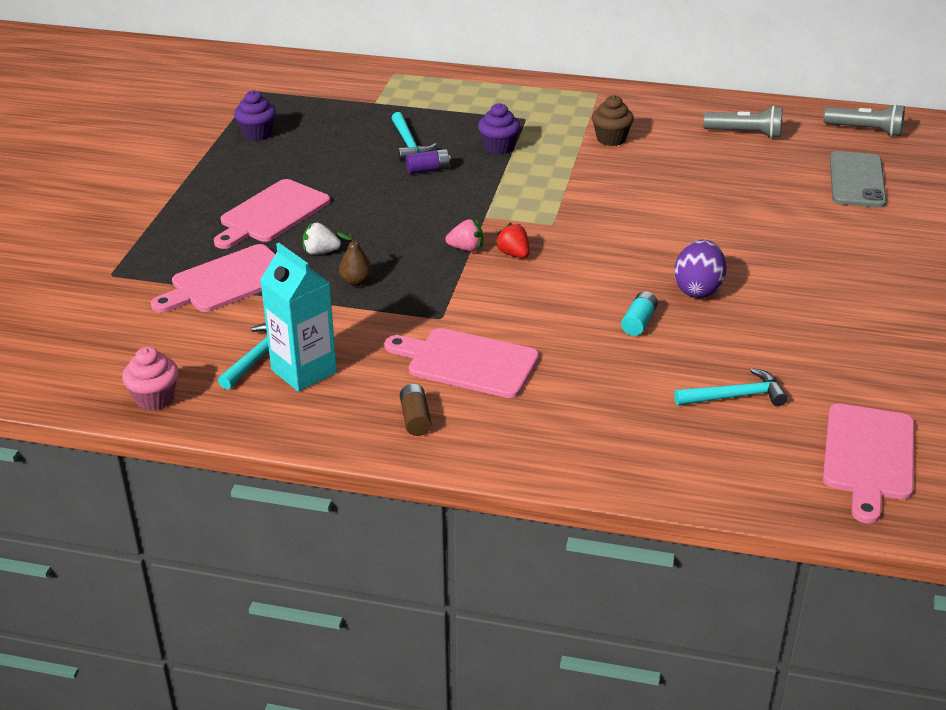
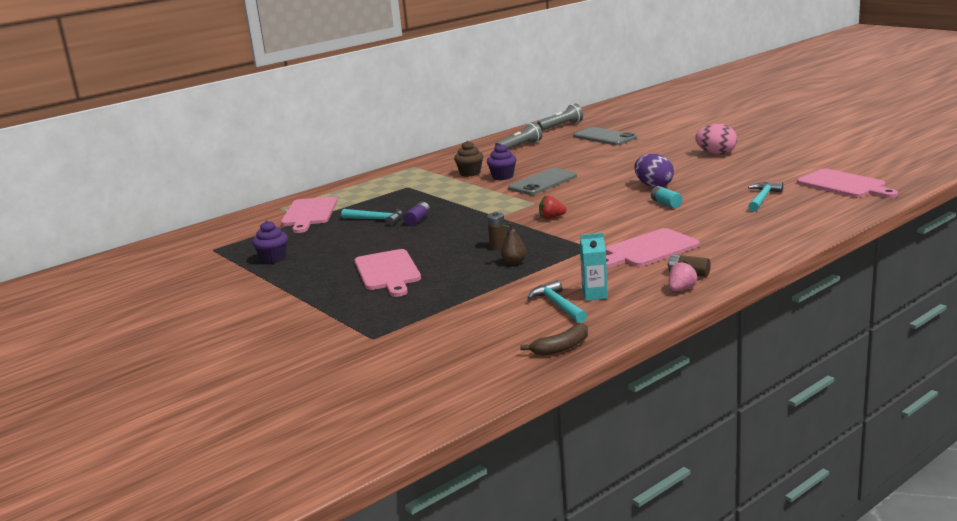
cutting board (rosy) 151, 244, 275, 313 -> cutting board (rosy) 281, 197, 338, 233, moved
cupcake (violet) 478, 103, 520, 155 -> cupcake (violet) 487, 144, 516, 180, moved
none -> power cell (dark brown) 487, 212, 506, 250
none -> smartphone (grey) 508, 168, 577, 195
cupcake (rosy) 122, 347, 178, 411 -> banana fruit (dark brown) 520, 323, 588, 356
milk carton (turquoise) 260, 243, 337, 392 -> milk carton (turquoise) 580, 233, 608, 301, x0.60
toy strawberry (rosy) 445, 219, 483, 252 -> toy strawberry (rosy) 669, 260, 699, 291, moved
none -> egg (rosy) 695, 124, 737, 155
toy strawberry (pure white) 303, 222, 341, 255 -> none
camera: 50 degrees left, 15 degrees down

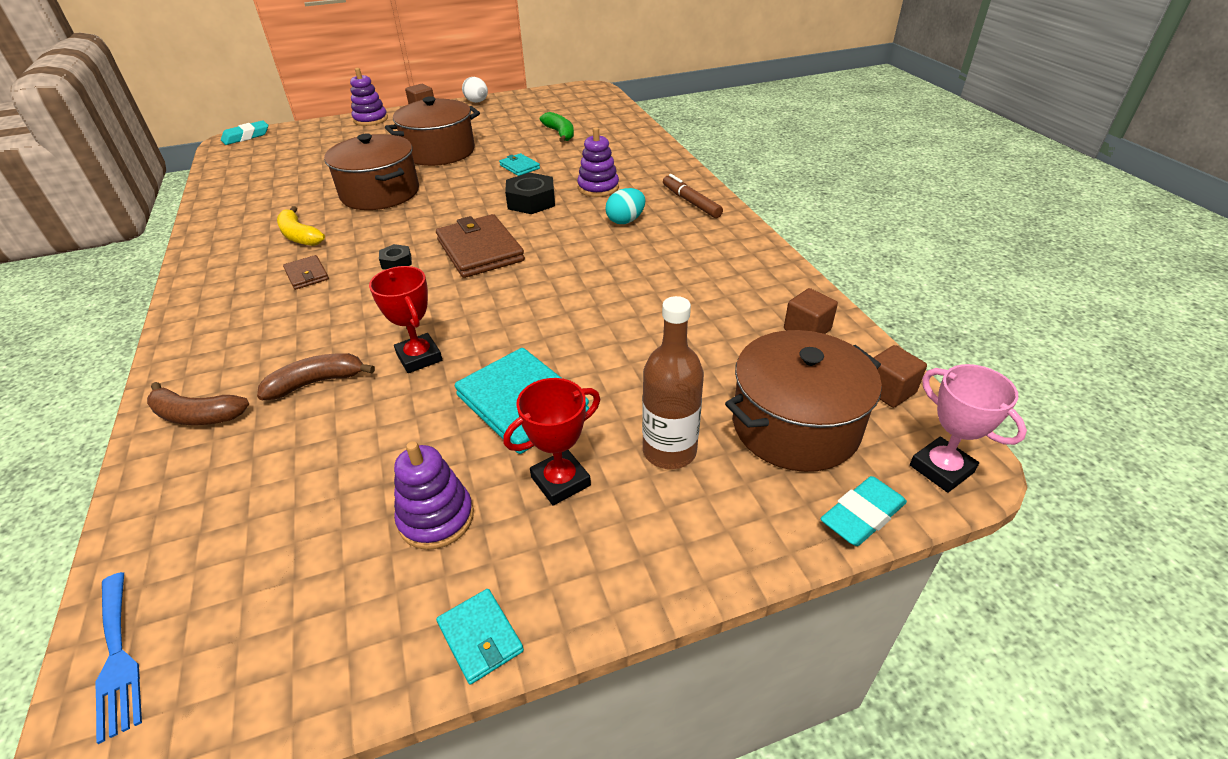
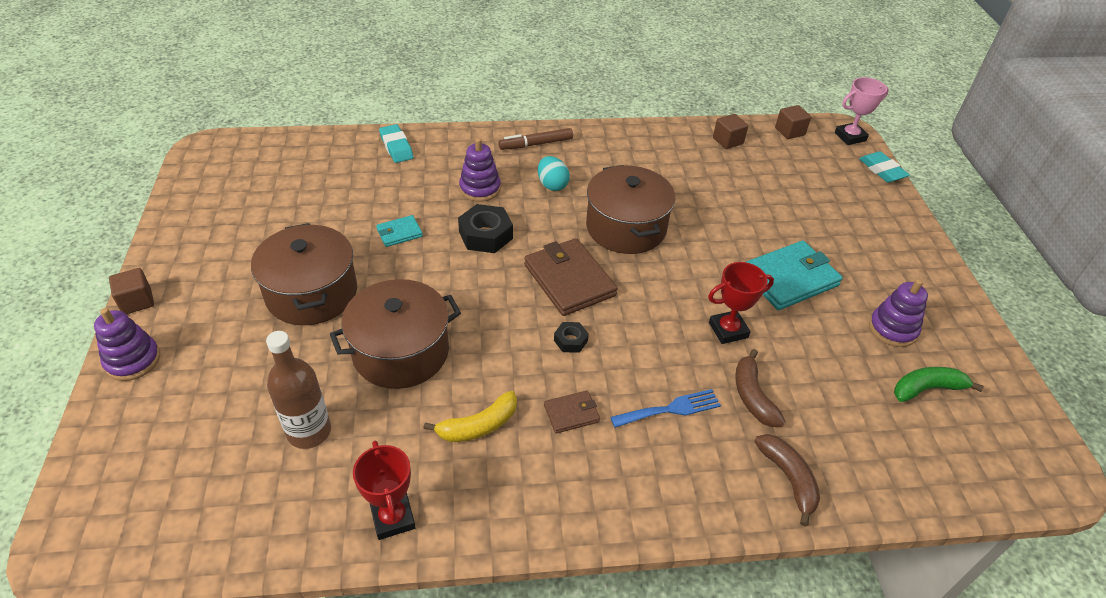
drink bottle (dark brown) 642, 296, 704, 469 -> drink bottle (dark brown) 266, 331, 331, 449, moved
prize cup (red) 503, 378, 600, 505 -> prize cup (red) 353, 441, 416, 540, moved
eraser (turquoise) 221, 120, 268, 145 -> eraser (turquoise) 379, 124, 414, 163, moved
wallet (dark brown) 436, 214, 525, 278 -> wallet (dark brown) 524, 238, 618, 316, 75 degrees clockwise
cooking pot (dark brown) 725, 330, 882, 472 -> cooking pot (dark brown) 586, 165, 675, 254, moved
fork (blue) 96, 572, 142, 744 -> fork (blue) 611, 389, 721, 428, moved
banana fruit (dark brown) 147, 382, 249, 425 -> banana fruit (dark brown) 754, 434, 820, 527, 45 degrees counterclockwise
banana fruit (leaf-green) 540, 112, 574, 142 -> banana fruit (leaf-green) 894, 367, 984, 402, moved
wallet (turquoise) 436, 589, 524, 685 -> none
egg (pure white) 462, 77, 488, 103 -> none
camera: 80 degrees left, 5 degrees up

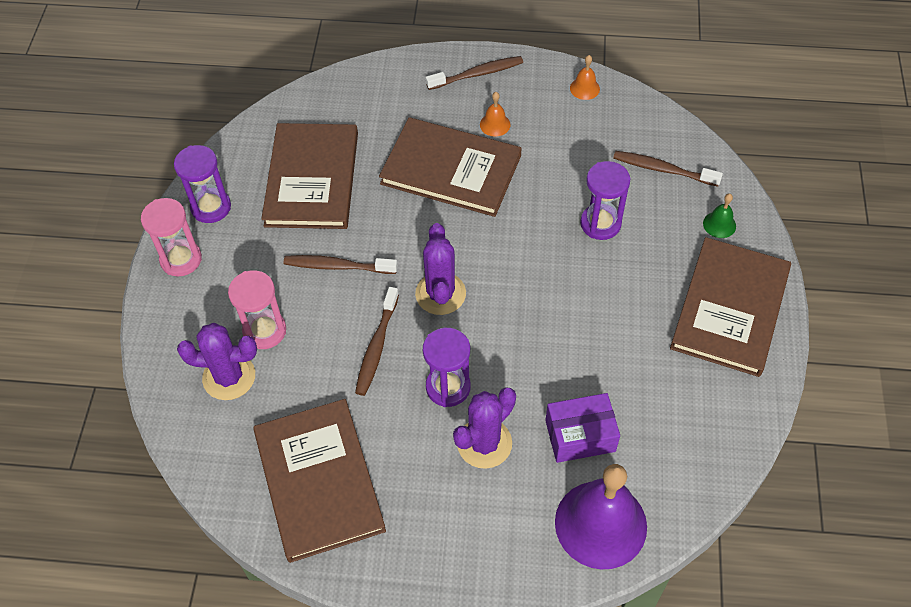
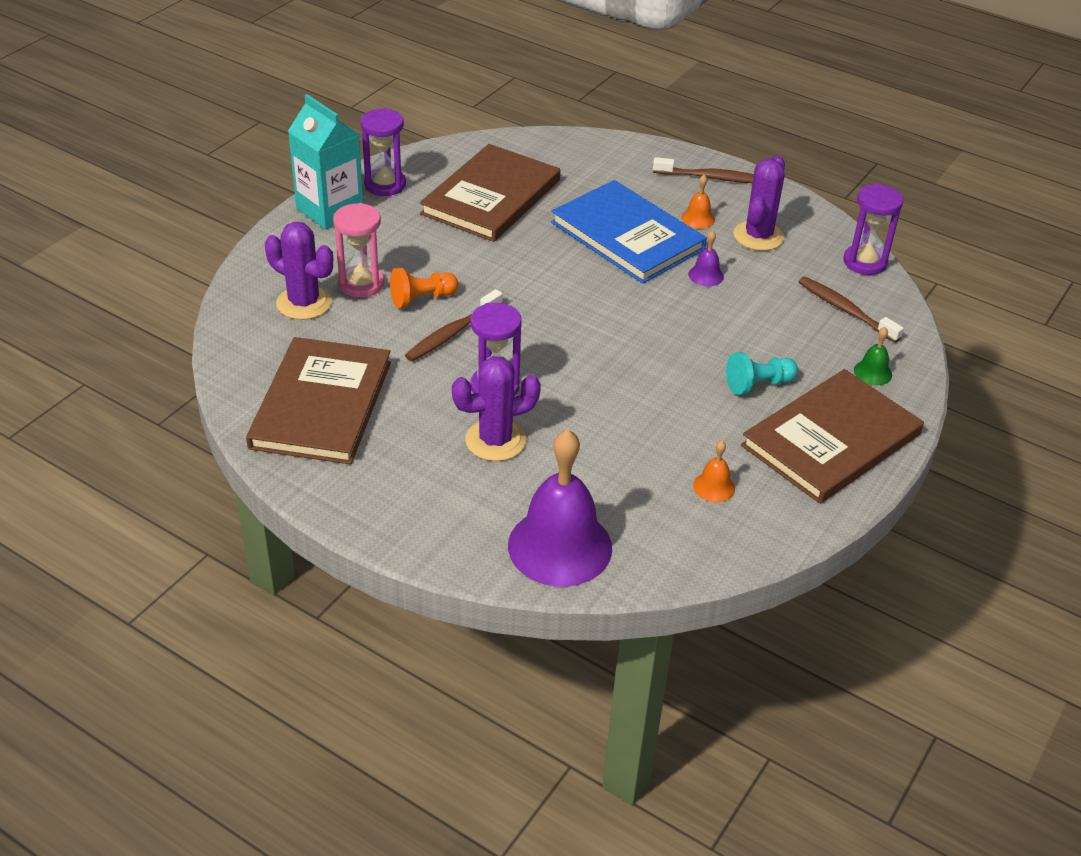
sand timer (rosy) 141, 198, 202, 276 -> milk carton (turquoise) 288, 94, 363, 229
none -> chess pawn (bright orange) 390, 268, 458, 309
hardcover (dark brown) 379, 117, 522, 217 -> hardcover (blue) 551, 180, 707, 284
none -> school bell (violet) 688, 230, 724, 286
school bell (bright orange) 570, 55, 600, 100 -> school bell (bright orange) 693, 440, 735, 502, moved
none -> chess pawn (turquoise) 726, 352, 798, 395
cactus (violet) 415, 223, 466, 315 -> cactus (violet) 733, 155, 785, 251, moved
sand timer (violet) 580, 161, 630, 240 -> sand timer (violet) 844, 184, 903, 275, moved
toothbrush (dark brown) 283, 255, 397, 274 -> none
box (violet) 545, 393, 620, 463 -> none
camera: 25 degrees right, 15 degrees down

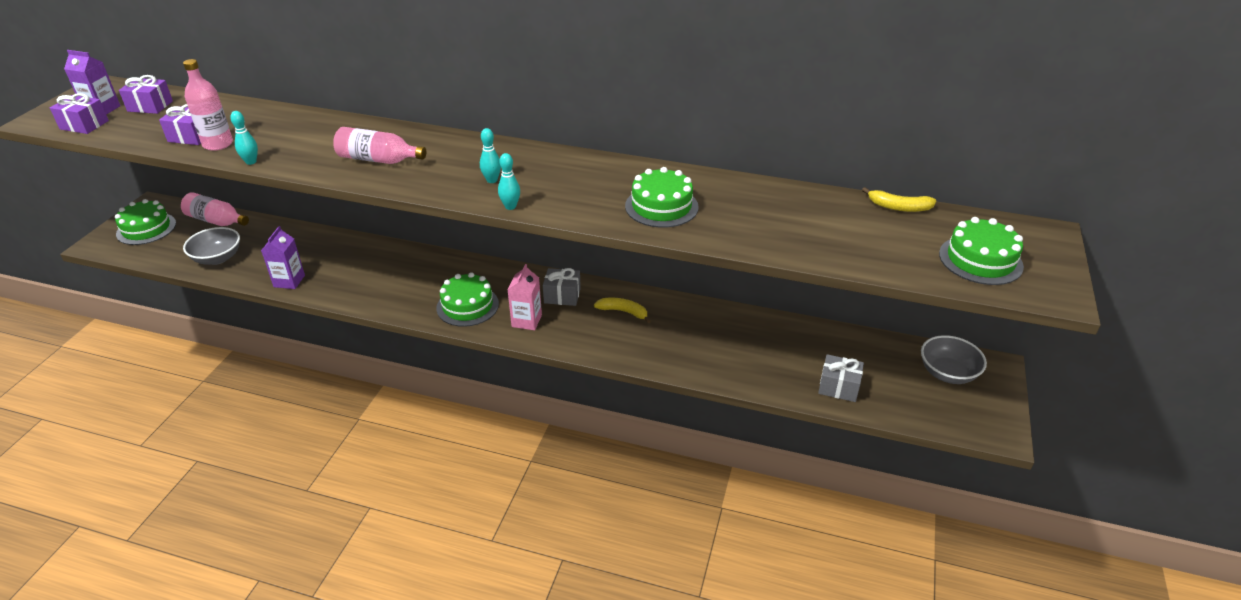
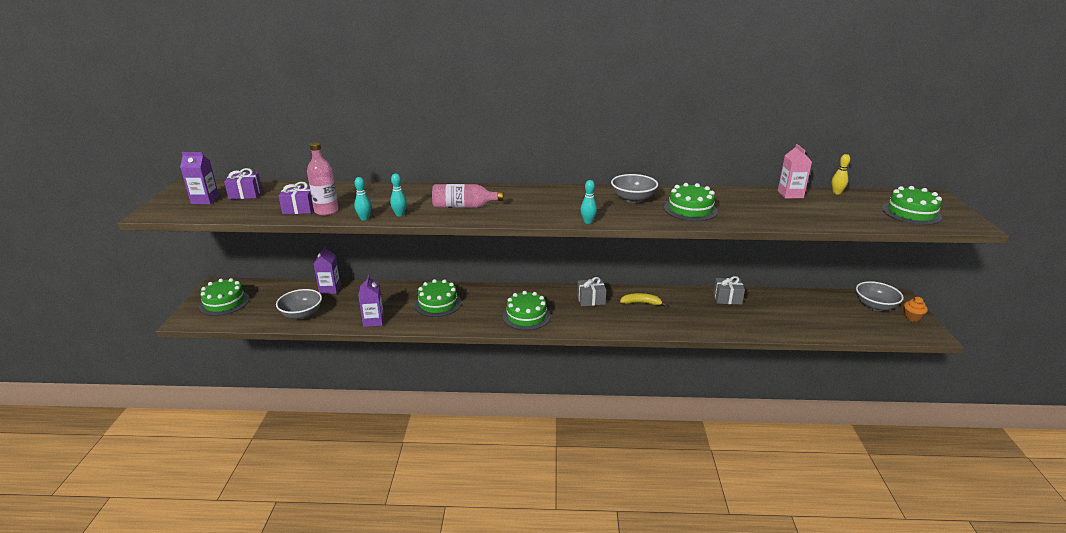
none -> milk carton (violet) 314, 246, 341, 294
skittle (turquoise) 480, 128, 501, 183 -> skittle (turquoise) 390, 173, 407, 216, moved
none -> gateau (leaf-green) 415, 279, 462, 317
none -> serving bowl (grey) 611, 174, 658, 203
gift (grey) 818, 354, 864, 402 -> gift (grey) 713, 276, 745, 305, moved
milk carton (rosy) 507, 264, 542, 330 -> milk carton (rosy) 778, 144, 812, 199, moved
banana fruit (golden) 862, 187, 936, 212 -> skittle (golden) 832, 154, 850, 195
none -> cupcake (bright orange) 904, 297, 928, 322
gift (violet) 50, 93, 109, 134 -> none
drink bottle (rosy) 181, 192, 249, 226 -> none
camera: 15 degrees left, 10 degrees down

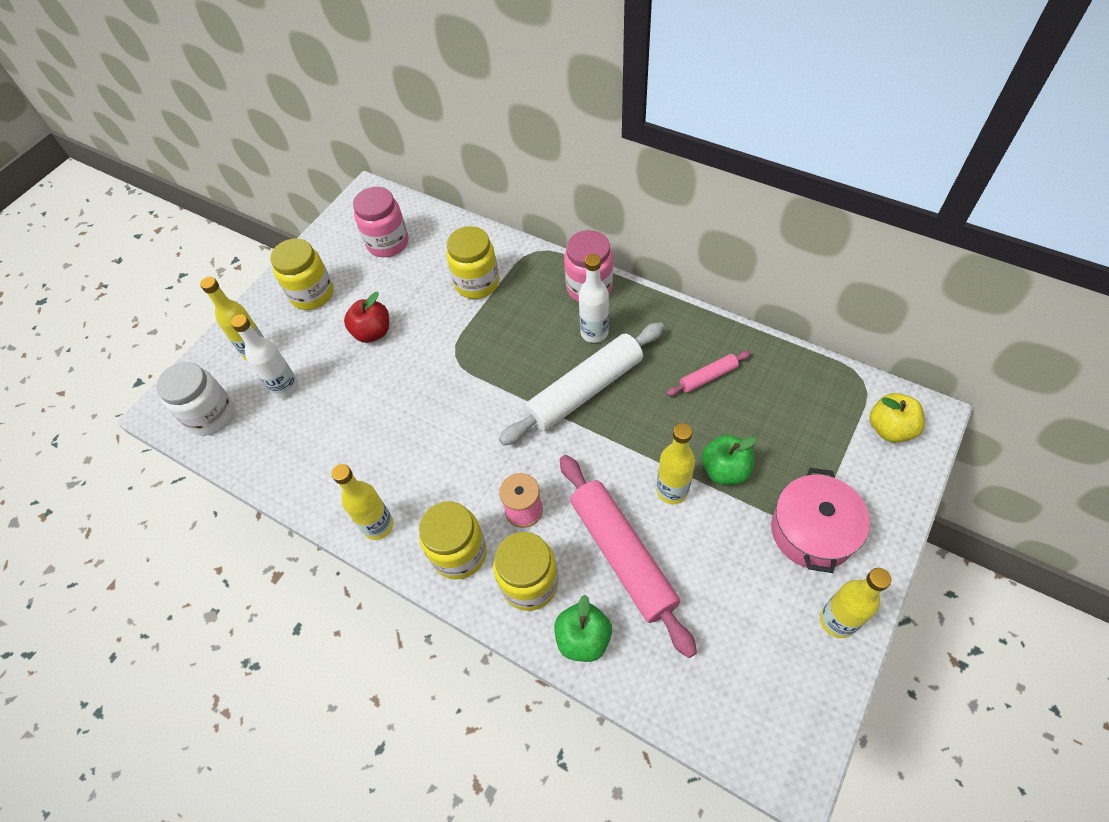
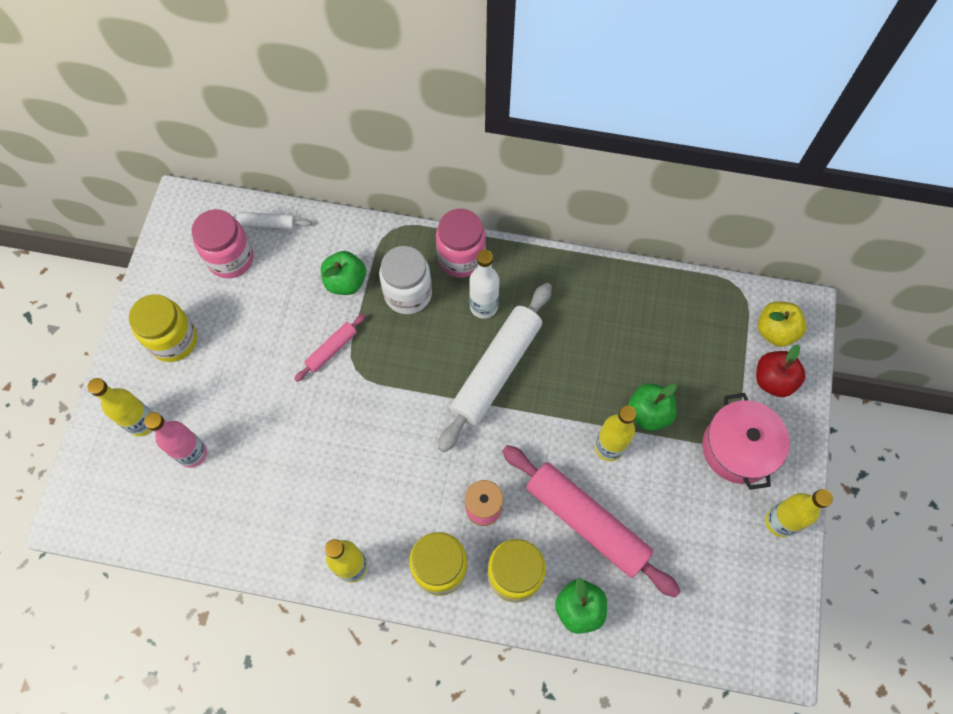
drink bottle (pure white) 231, 314, 298, 398 -> drink bottle (rosy) 144, 412, 207, 468
none -> dough roller (pure white) 232, 212, 311, 230
dough roller (rosy) 667, 351, 751, 396 -> dough roller (rosy) 294, 314, 366, 382, moved
jar (golden) 446, 226, 499, 299 -> apple (leaf-green) 321, 251, 366, 295
jar (pure white) 156, 362, 234, 436 -> jar (pure white) 379, 246, 432, 314, moved
apple (red) 344, 292, 389, 343 -> apple (red) 756, 344, 806, 397, moved
camera: 25 degrees left, 10 degrees up

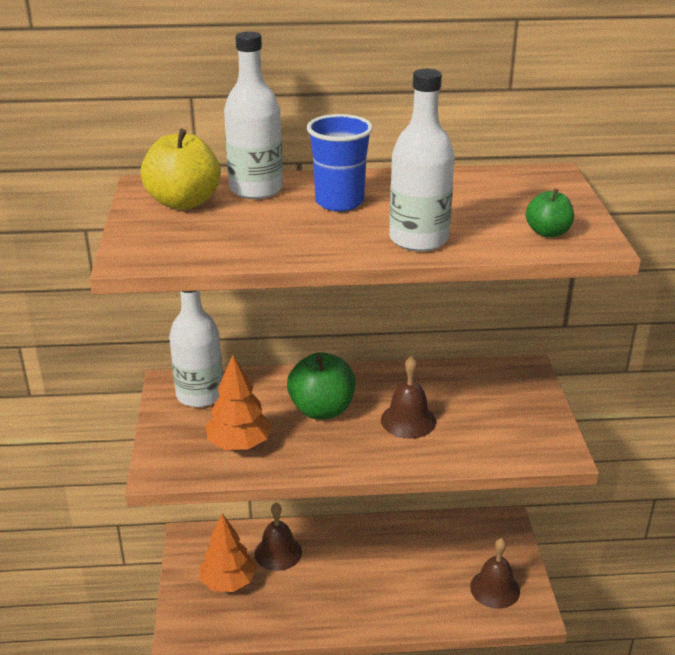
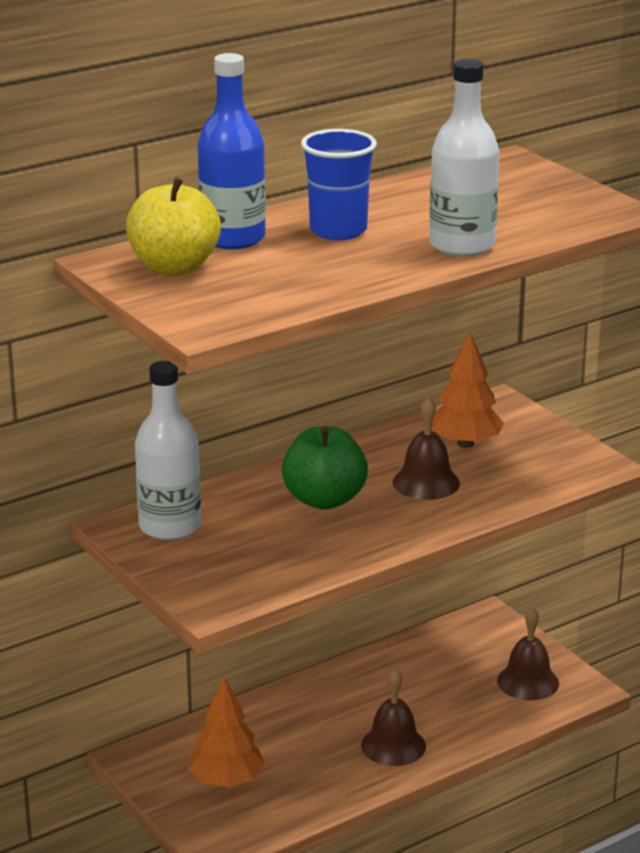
drink bottle (pure white) 224, 31, 283, 199 -> drink bottle (blue) 198, 53, 266, 249
school bell (dark brown) 255, 503, 302, 571 -> school bell (dark brown) 361, 669, 426, 766, moved
toy tree (bright orange) 206, 355, 272, 450 -> toy tree (bright orange) 431, 332, 504, 448, moved
apple (leaf-green) 526, 188, 574, 237 -> none
camera: 30 degrees left, 5 degrees down

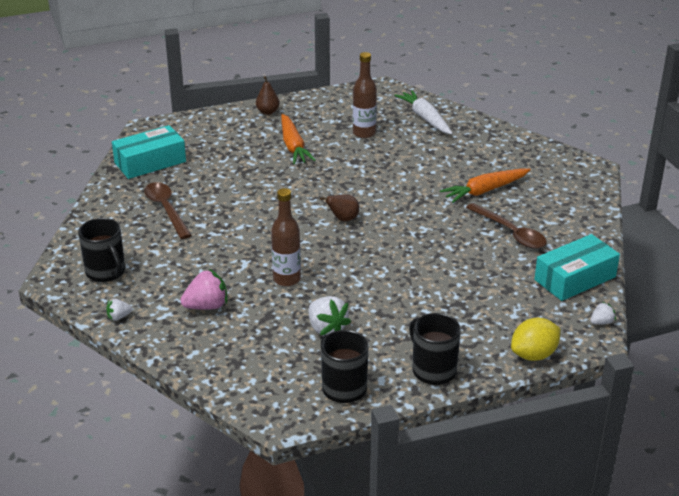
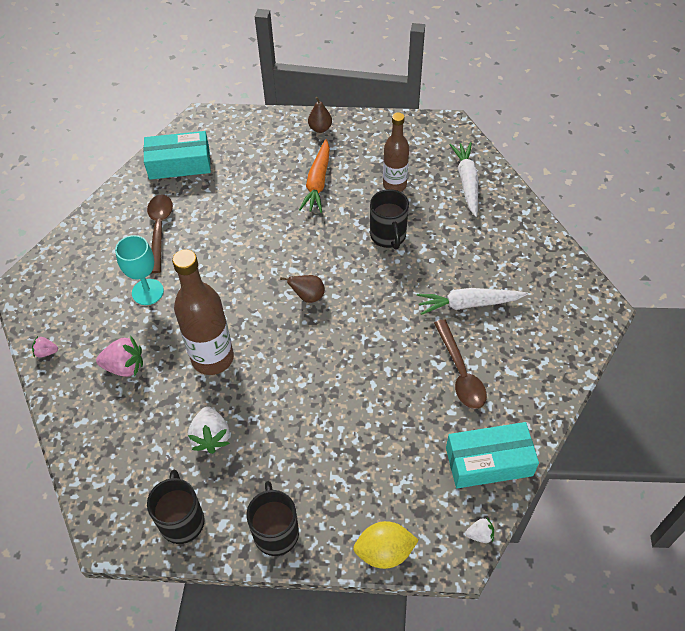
toy strawberry (pure white) 106, 299, 132, 321 -> toy strawberry (rosy) 32, 336, 58, 358
none -> chalice (turquoise) 115, 235, 164, 305
drink bottle (dark brown) 271, 188, 301, 286 -> drink bottle (dark brown) 172, 249, 234, 375, x1.55
tea mug (jet-black) 78, 218, 125, 282 -> tea mug (jet-black) 370, 189, 409, 250, moved
root vegetable (bright orange) 440, 168, 531, 203 -> root vegetable (pure white) 417, 288, 528, 315
camera: 25 degrees right, 20 degrees up

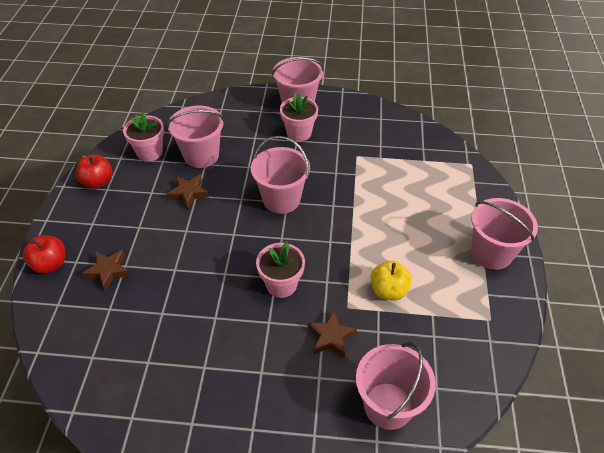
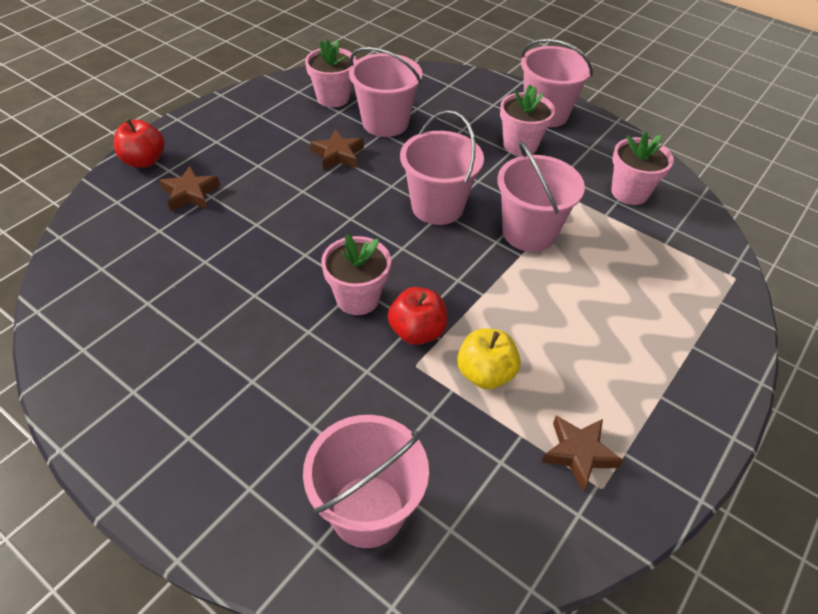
apple (red) 76, 154, 113, 188 -> apple (red) 388, 287, 447, 345, moved
sand bucket (rosy) 471, 198, 538, 270 -> sand bucket (rosy) 497, 141, 585, 252, moved
five-pointed star (dark brown) 308, 311, 357, 358 -> five-pointed star (dark brown) 542, 415, 624, 491, moved
none -> potted plant (rosy) 611, 132, 674, 205
camera: 30 degrees right, 0 degrees up

